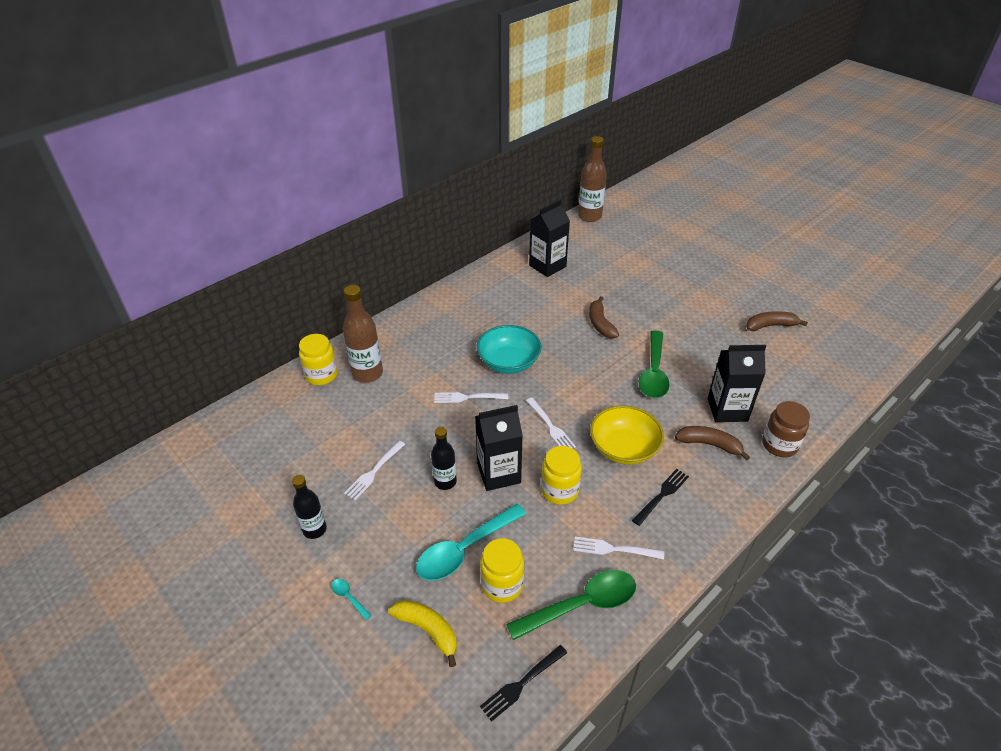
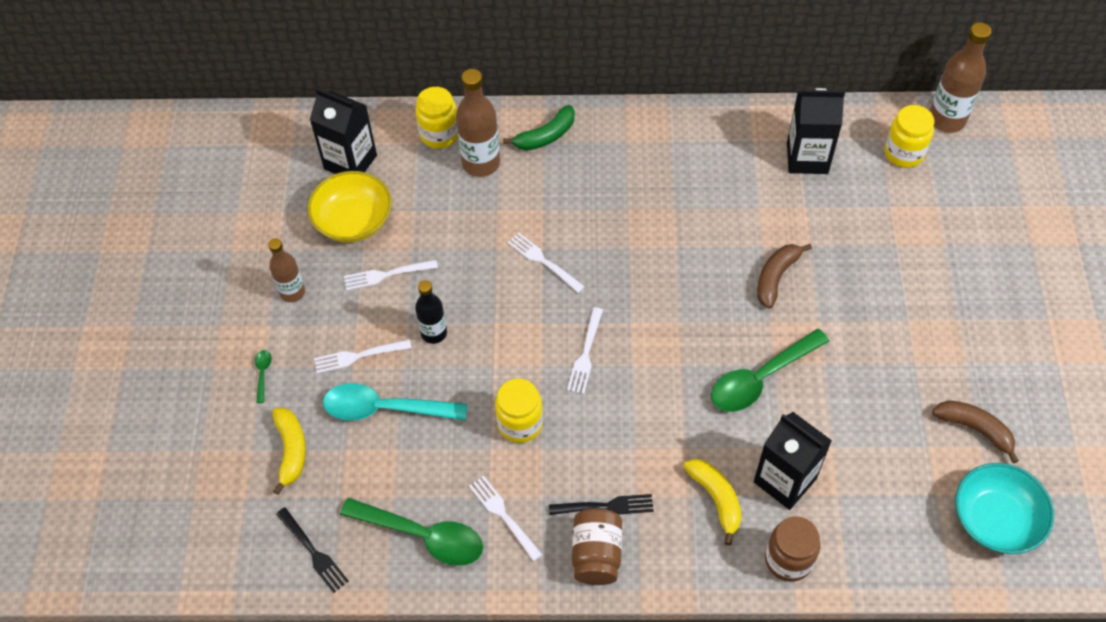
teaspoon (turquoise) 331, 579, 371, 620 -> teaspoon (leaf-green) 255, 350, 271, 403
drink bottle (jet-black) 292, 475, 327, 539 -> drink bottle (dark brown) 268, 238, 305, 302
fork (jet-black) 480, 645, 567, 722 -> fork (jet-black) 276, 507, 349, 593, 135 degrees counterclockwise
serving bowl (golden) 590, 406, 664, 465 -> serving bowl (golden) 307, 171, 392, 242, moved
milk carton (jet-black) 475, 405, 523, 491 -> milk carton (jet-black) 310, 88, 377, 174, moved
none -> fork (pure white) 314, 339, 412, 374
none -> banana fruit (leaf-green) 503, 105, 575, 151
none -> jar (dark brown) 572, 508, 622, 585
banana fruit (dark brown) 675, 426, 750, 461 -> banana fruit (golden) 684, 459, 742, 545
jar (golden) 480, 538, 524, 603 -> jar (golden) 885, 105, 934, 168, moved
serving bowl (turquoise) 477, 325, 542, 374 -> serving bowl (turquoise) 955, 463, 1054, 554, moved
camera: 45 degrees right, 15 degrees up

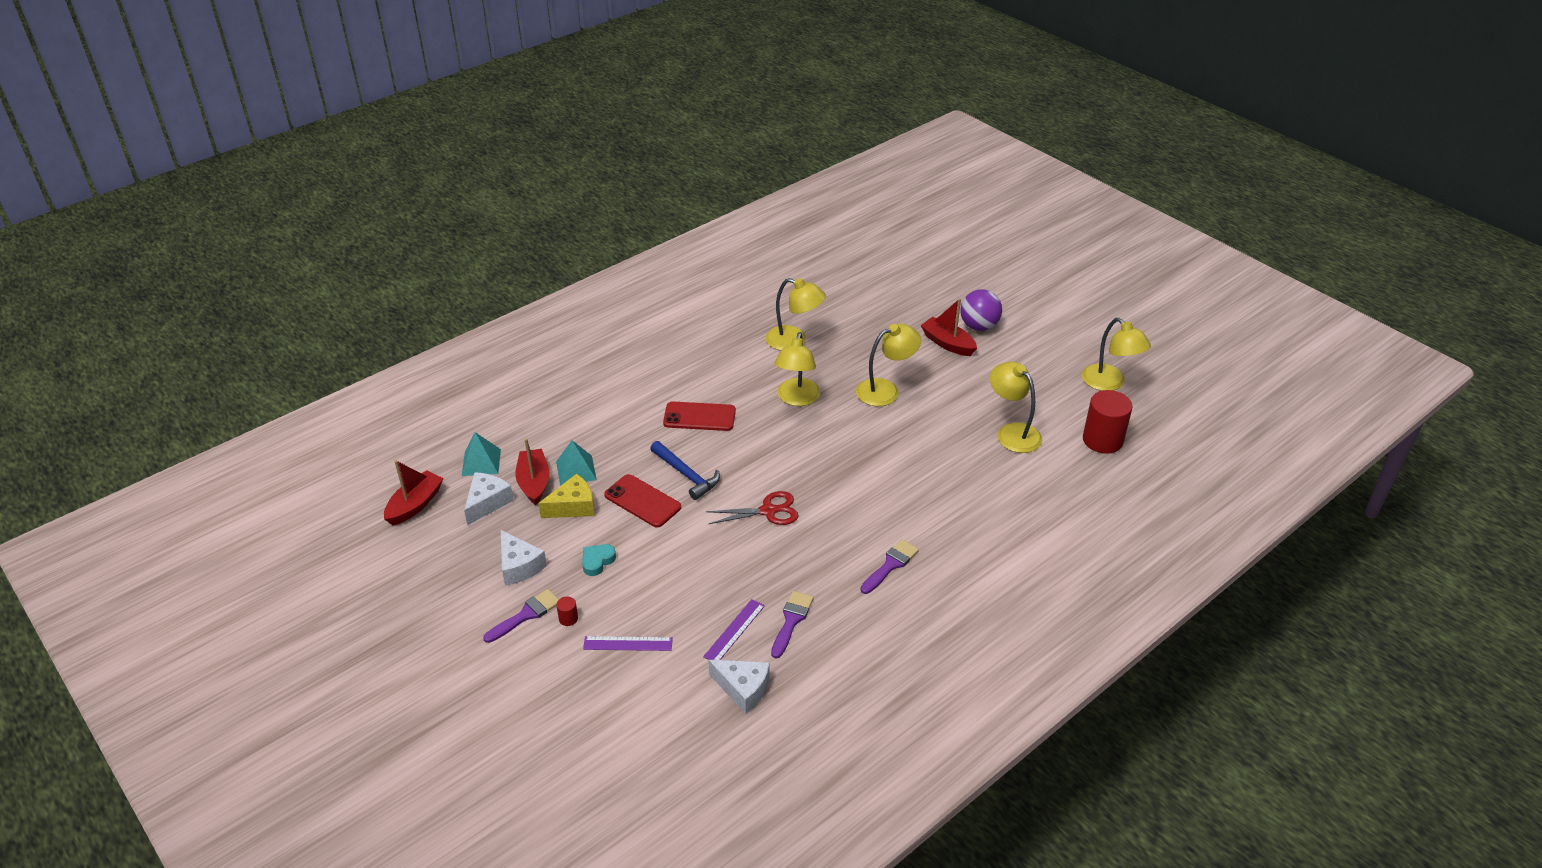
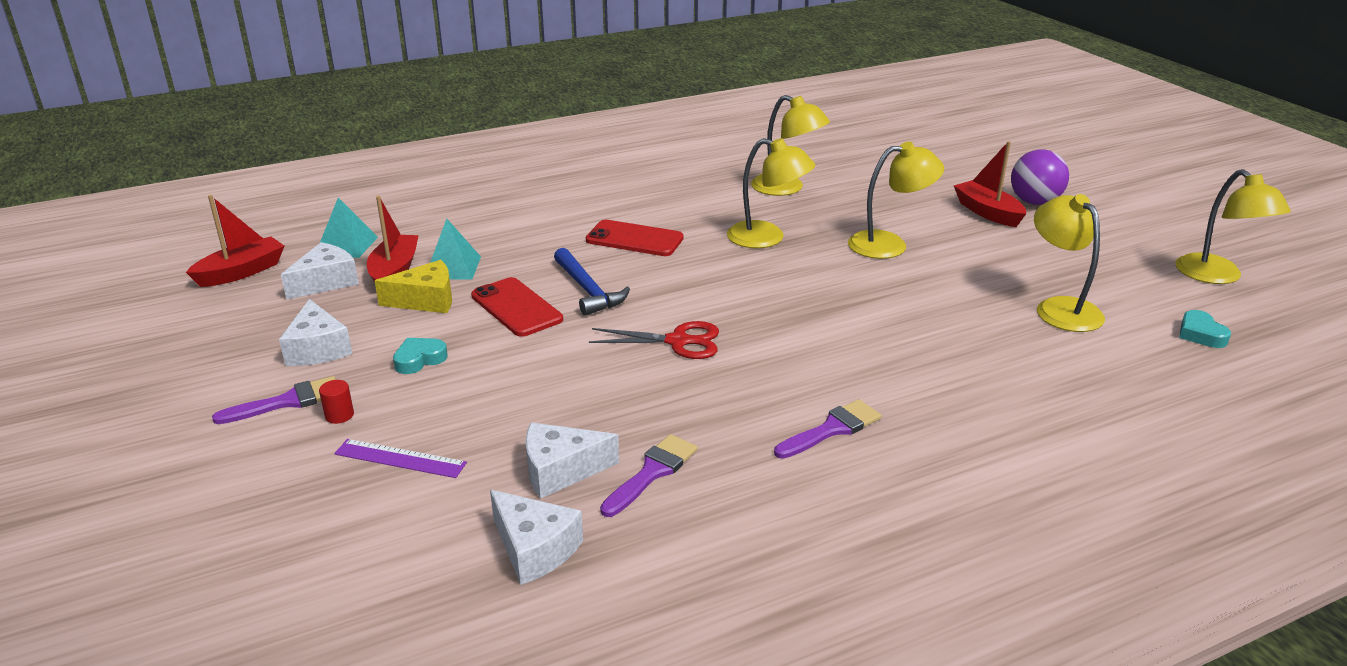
ruler (violet) 703, 599, 765, 660 -> piece of cheese (pure white) 526, 422, 619, 499
reading lamp (golden) 775, 332, 820, 406 -> reading lamp (golden) 727, 138, 815, 248, 90 degrees counterclockwise
solid cylinder (red) 1083, 390, 1133, 454 -> heart (turquoise) 1179, 310, 1231, 348
camera: 15 degrees right, 10 degrees down

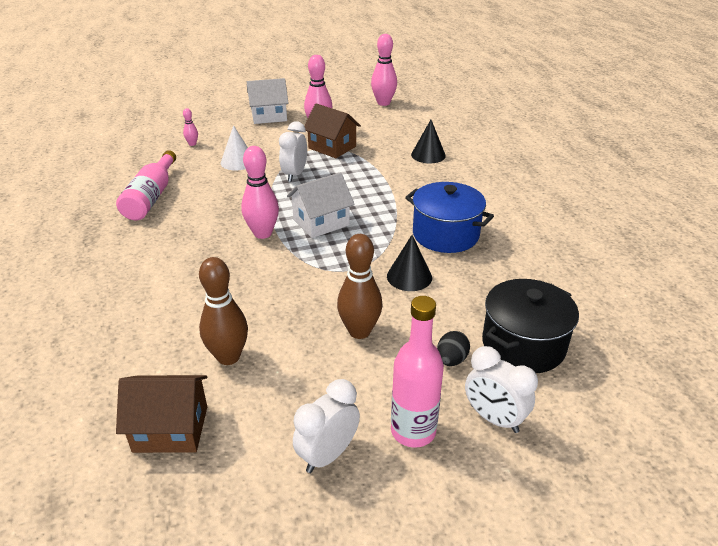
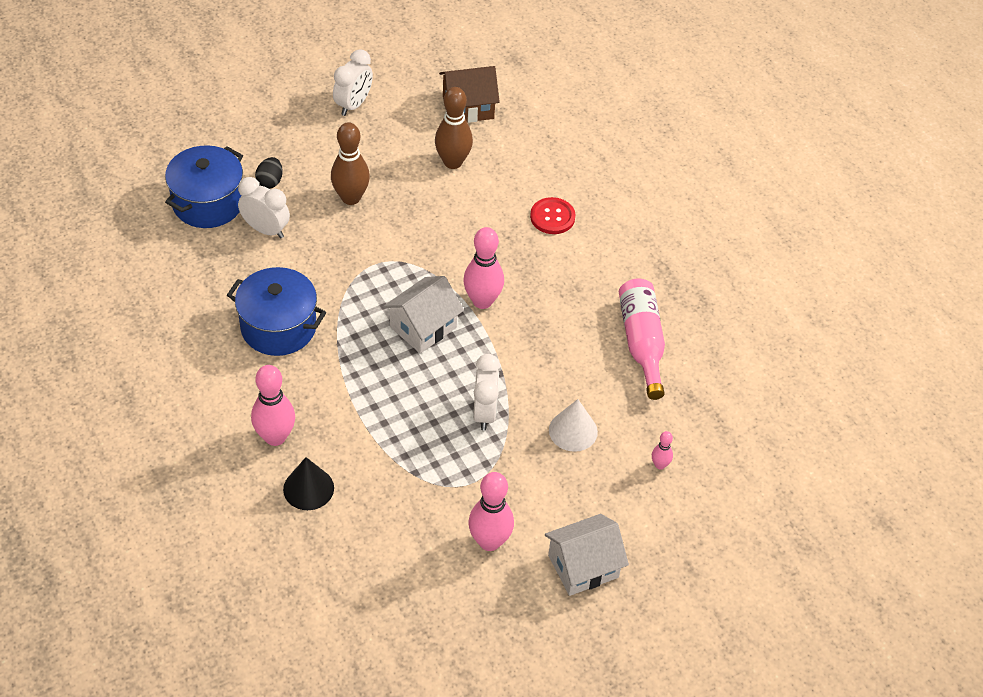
cooking pot (jet-black) 482, 279, 579, 373 -> cooking pot (blue) 165, 145, 243, 228
alarm clock (pure white) 465, 346, 538, 433 -> alarm clock (pure white) 238, 177, 290, 238, moved
skittle (rosy) 371, 34, 397, 106 -> skittle (rosy) 251, 365, 295, 446, moved
none -> shirt button (red) 530, 197, 575, 234
house (dark brown) 304, 103, 361, 158 -> none
cone shape (jet-black) 387, 235, 432, 291 -> none
drink bottle (rosy) 391, 296, 444, 448 -> none
camera: 165 degrees right, 15 degrees up

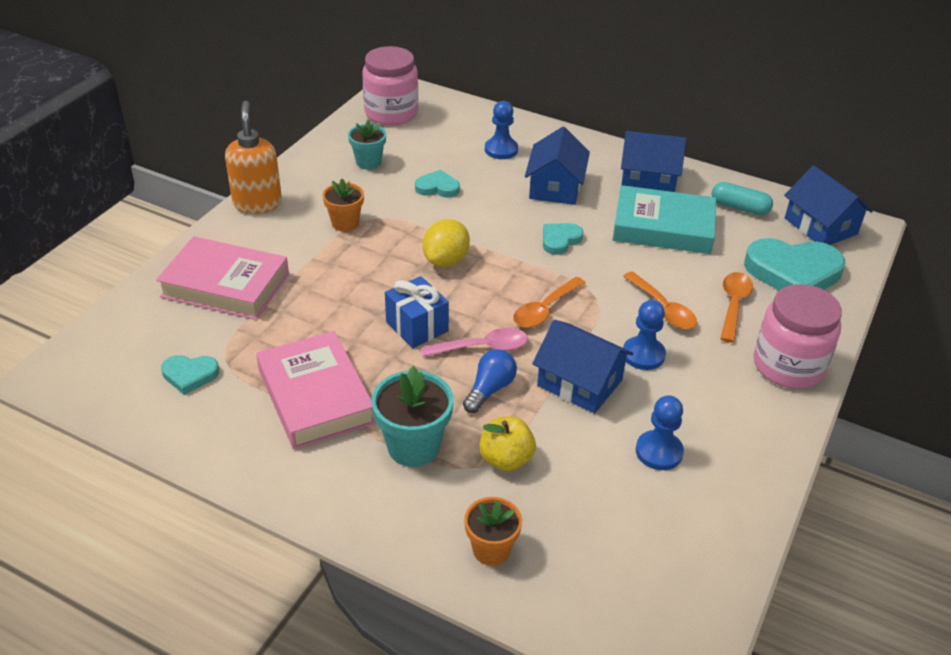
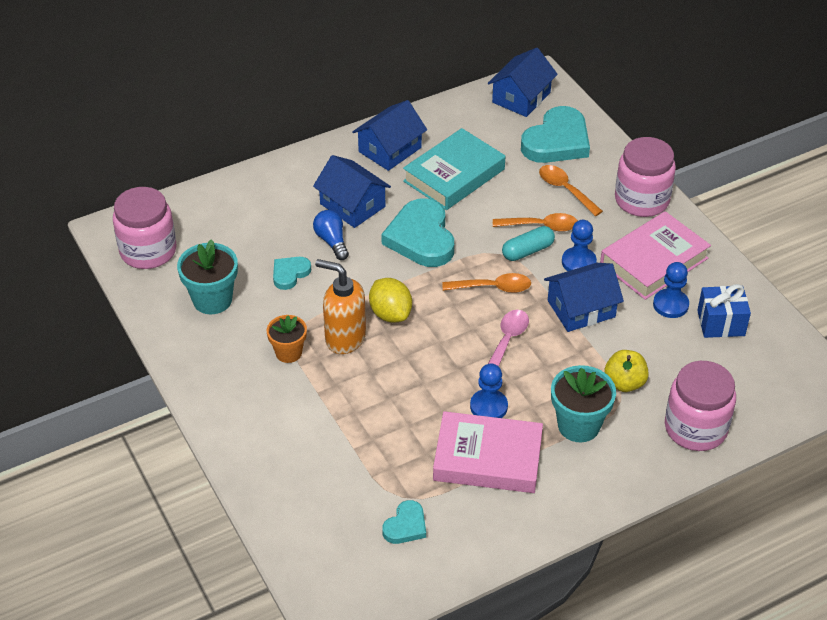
potted plant (turquoise) 348, 119, 386, 169 -> potted plant (turquoise) 177, 239, 238, 314, x1.53
bulb (blue) 463, 349, 517, 413 -> bulb (blue) 313, 210, 349, 260, moved
soap pump (bright orange) 225, 101, 282, 214 -> soap pump (bright orange) 315, 259, 366, 354, moved
heart (turquoise) 543, 223, 583, 255 -> heart (turquoise) 381, 198, 454, 267, x1.96
teaspoon (bright orange) 513, 277, 586, 328 -> teaspoon (bright orange) 442, 273, 531, 293, 75 degrees counterclockwise
chess pawn (blue) 485, 101, 518, 159 -> chess pawn (blue) 470, 364, 508, 418, moved
house (blue) 784, 165, 873, 245 -> house (blue) 488, 48, 558, 117, 60 degrees counterclockwise
pill shape (turquoise) 712, 182, 773, 216 -> pill shape (turquoise) 502, 226, 555, 261, moved
hardcover (rosy) 156, 236, 289, 320 -> hardcover (rosy) 600, 211, 711, 300, moved
potted plant (bright orange) 464, 497, 522, 566 -> jar (rosy) 665, 361, 736, 451
gift (blue) 385, 276, 449, 348 -> gift (blue) 697, 284, 751, 338, moved
camera: 55 degrees left, 5 degrees up

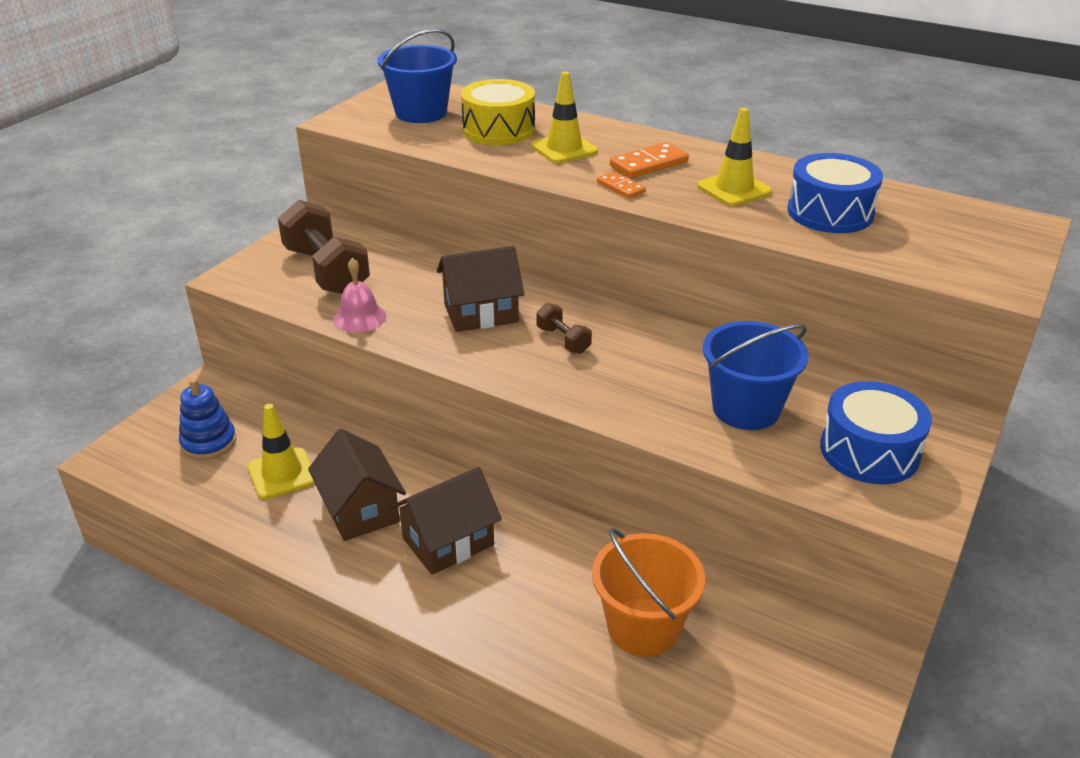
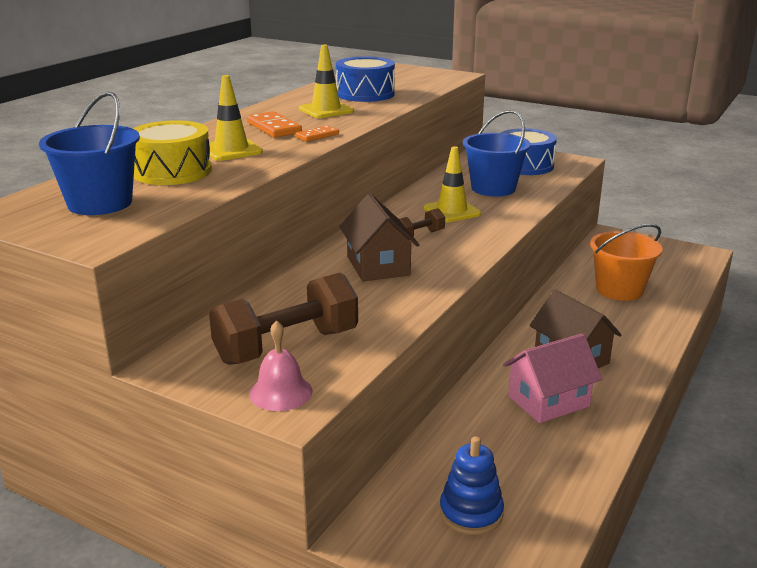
school bell (rosy) 334, 258, 386, 333 -> school bell (rosy) 249, 320, 313, 411, moved
traffic cone (golden) 248, 404, 315, 499 -> traffic cone (golden) 424, 146, 481, 222, moved
house (dark brown) 308, 429, 406, 541 -> house (rosy) 503, 333, 602, 423
camera: 90 degrees left, 10 degrees down

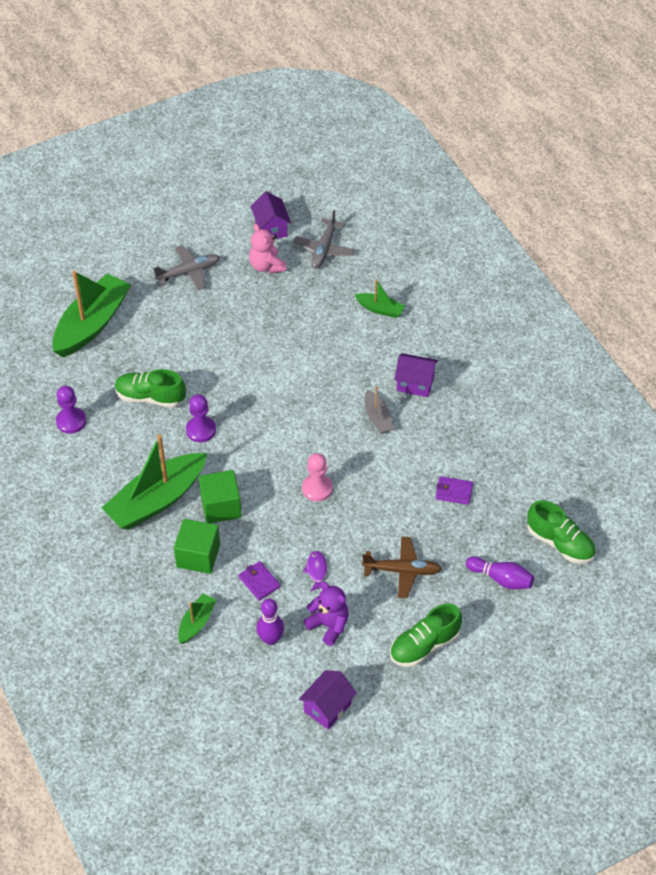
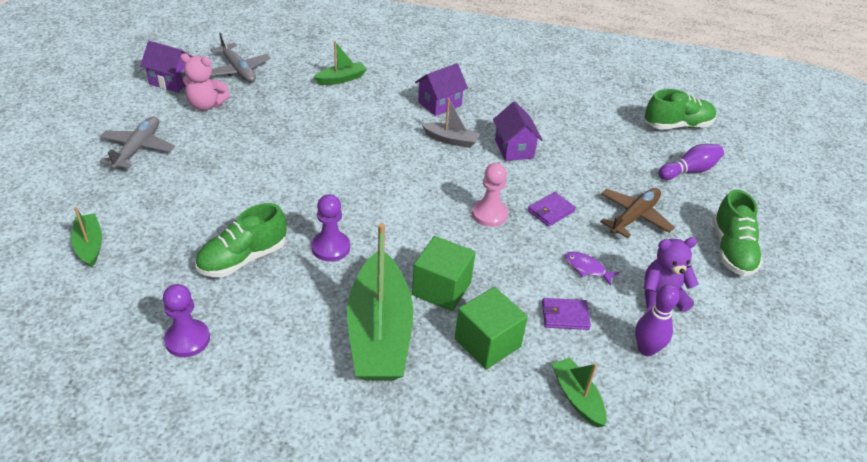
boat (leaf-green) 52, 270, 131, 357 -> boat (leaf-green) 71, 207, 102, 268, x0.48
house (violet) 299, 670, 357, 730 -> house (violet) 493, 102, 543, 161, moved
wallet (violet) 436, 476, 473, 505 -> wallet (violet) 528, 192, 576, 227, moved
camera: 55 degrees left, 10 degrees down

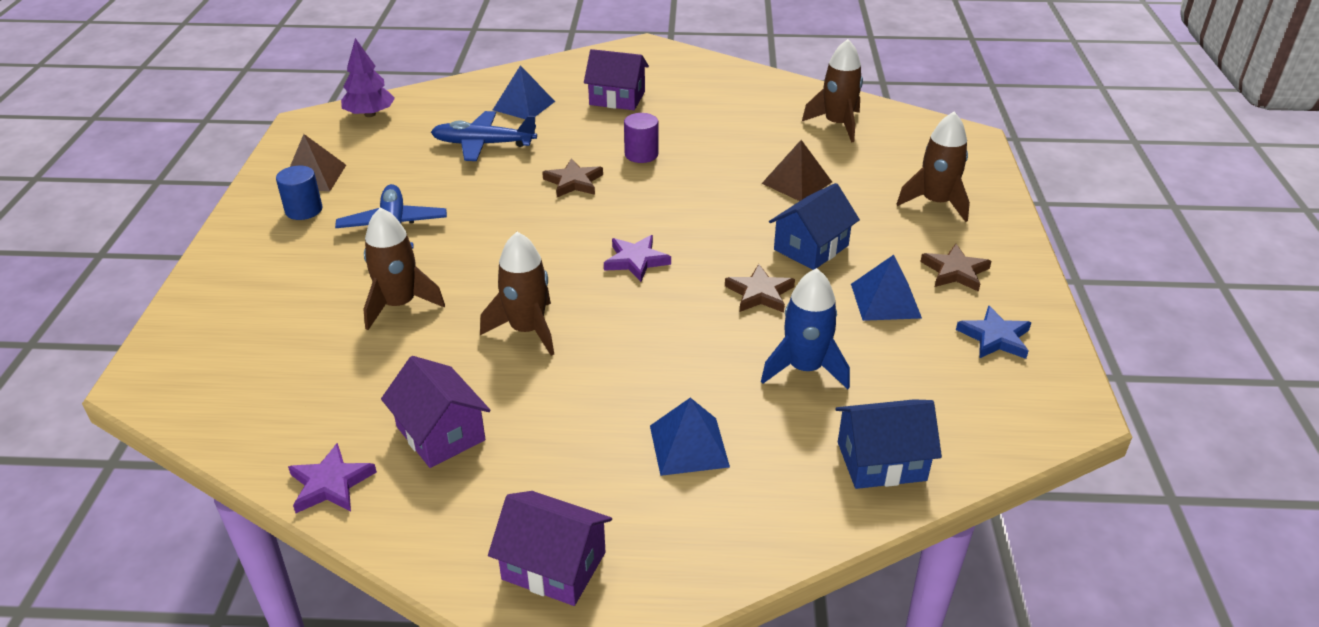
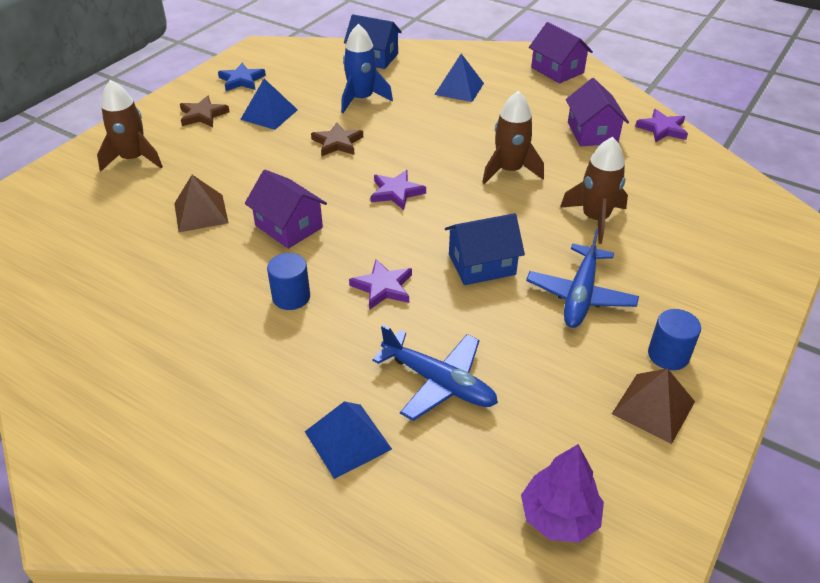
house (violet) 584, 49, 649, 110 -> house (violet) 245, 170, 327, 249, moved
solid cylinder (violet) 624, 113, 658, 163 -> solid cylinder (blue) 267, 253, 310, 310
five-pointed star (dark brown) 542, 159, 603, 197 -> five-pointed star (violet) 349, 259, 412, 310
house (blue) 769, 183, 860, 270 -> house (blue) 445, 213, 525, 285, moved
toy rocket (dark brown) 802, 39, 863, 143 -> none
camera: 150 degrees left, 5 degrees up

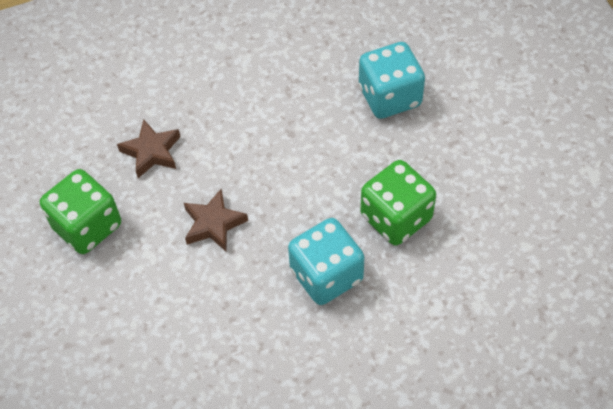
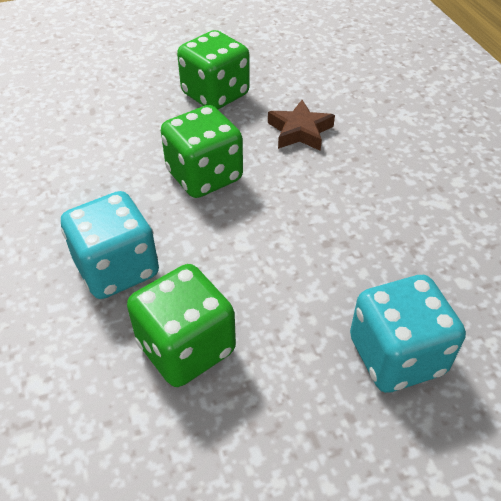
five-pointed star (dark brown) 184, 189, 248, 251 -> dice (leaf-green) 161, 105, 243, 198
camera: 90 degrees right, 10 degrees down

